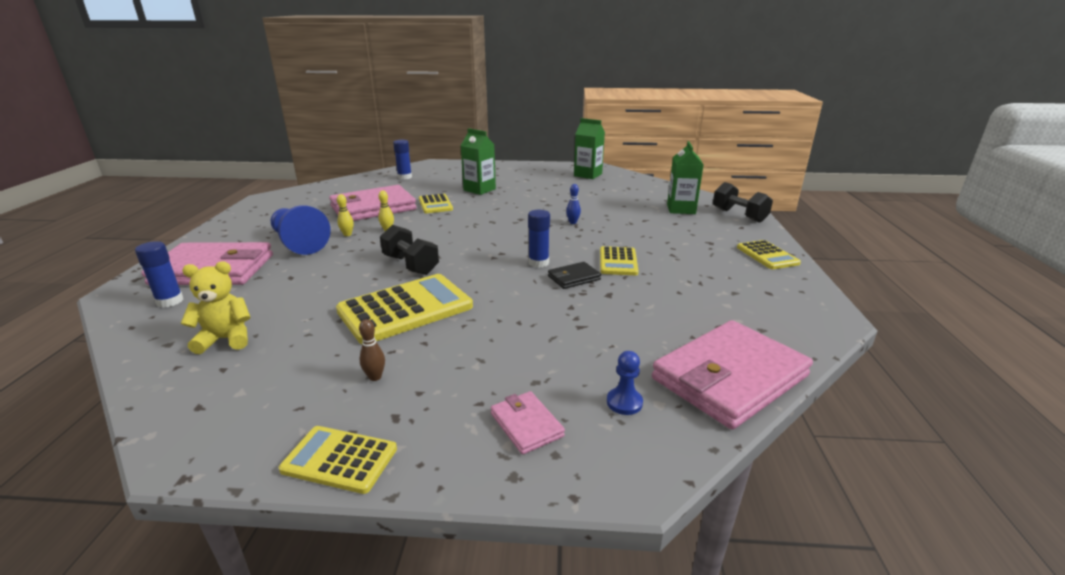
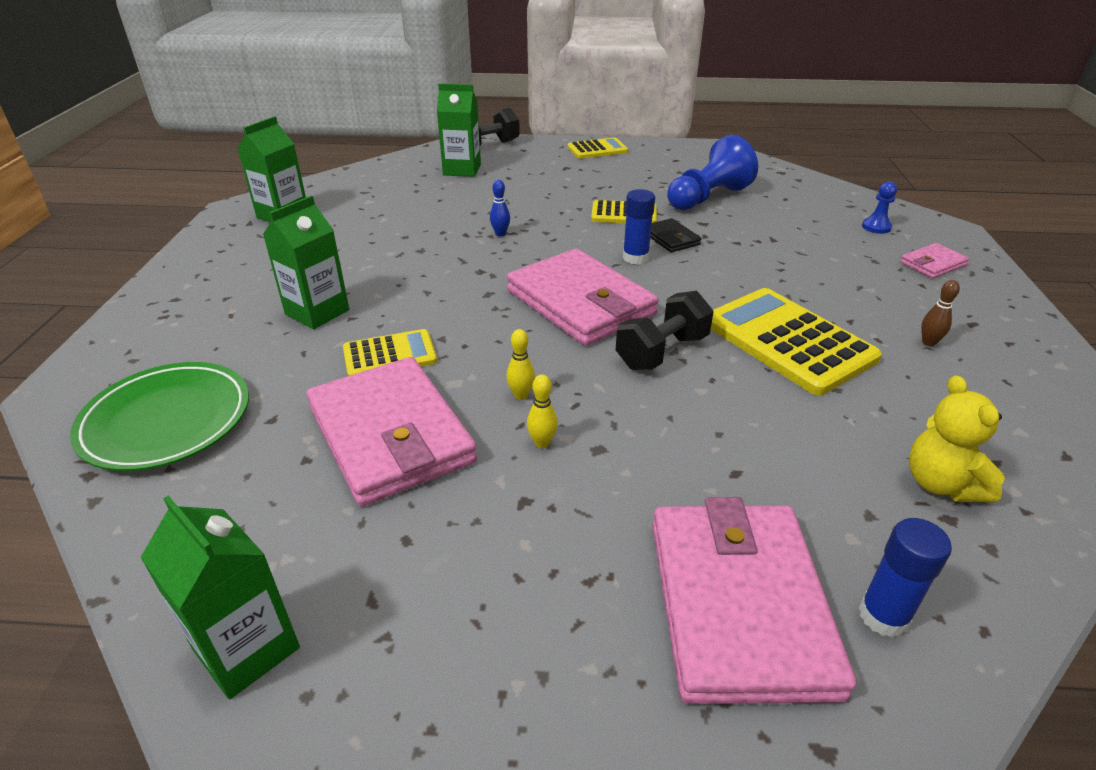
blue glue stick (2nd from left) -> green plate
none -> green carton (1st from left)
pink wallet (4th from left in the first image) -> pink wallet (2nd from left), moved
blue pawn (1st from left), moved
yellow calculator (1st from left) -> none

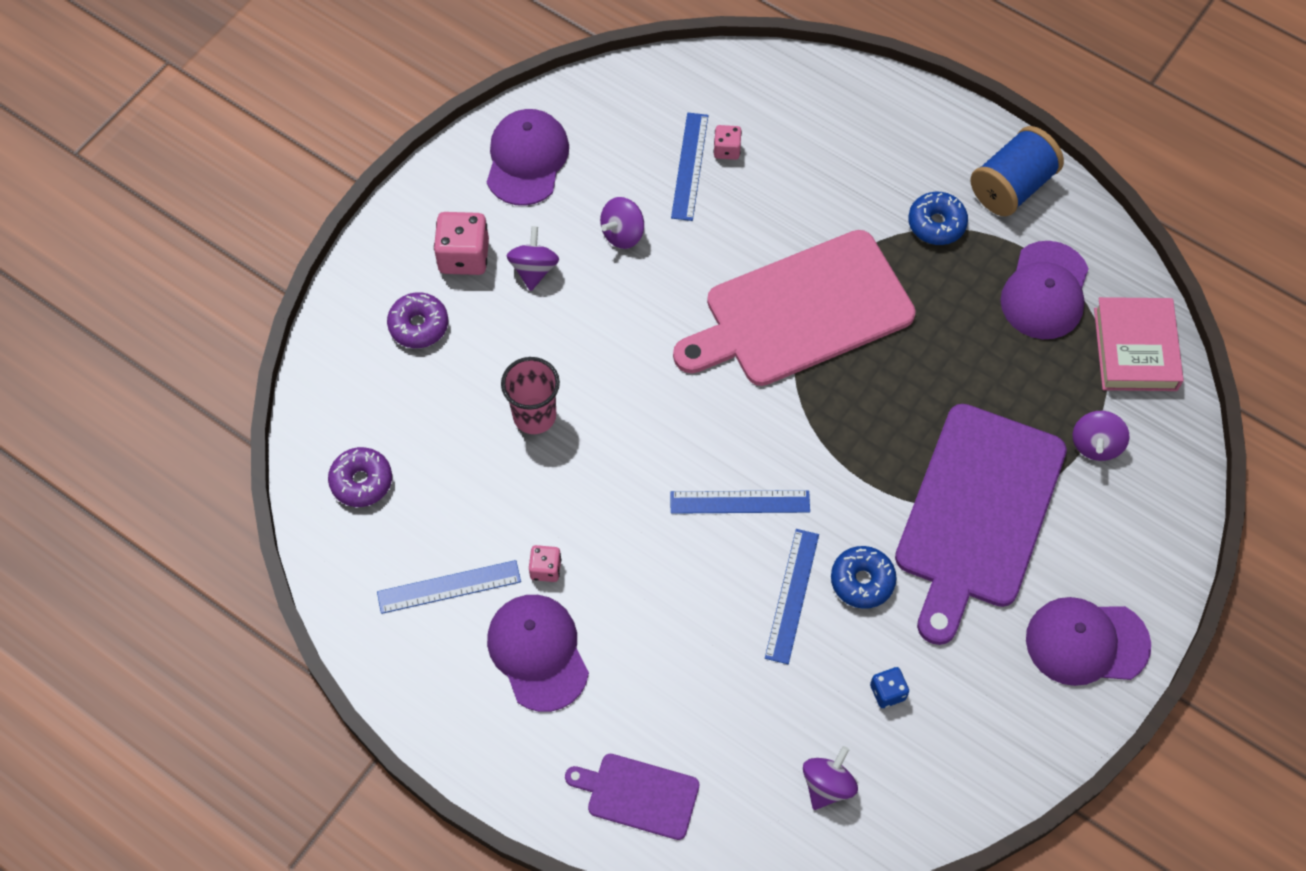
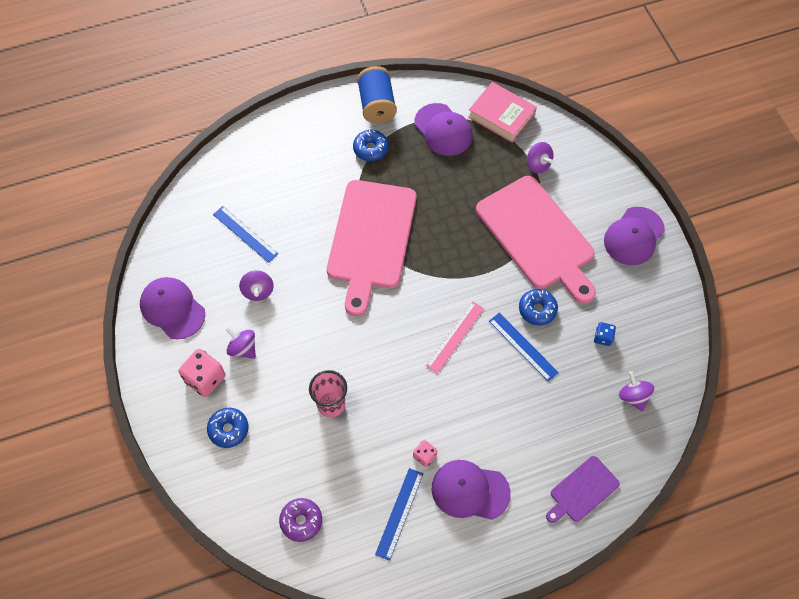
purple donut (2nd from left) -> blue donut (1st from left)
blue ruler (3rd from left) -> pink ruler
purple cutting board (2nd from left) -> pink cutting board (2nd from left)
pink dice (3rd from left) -> none

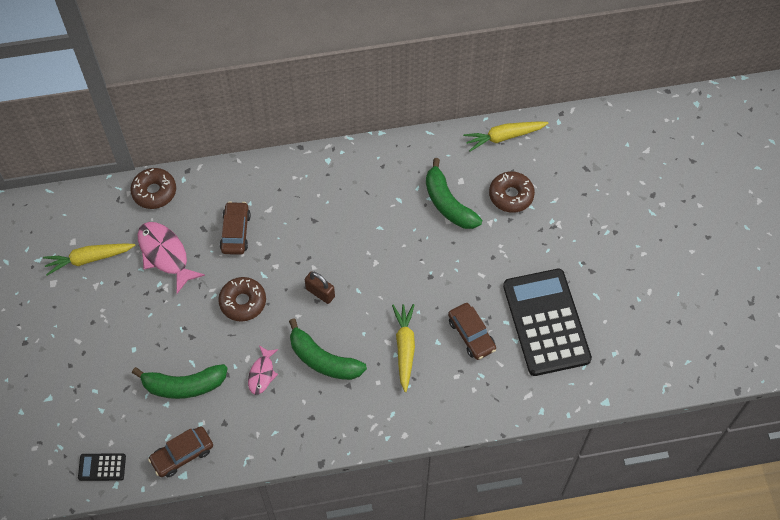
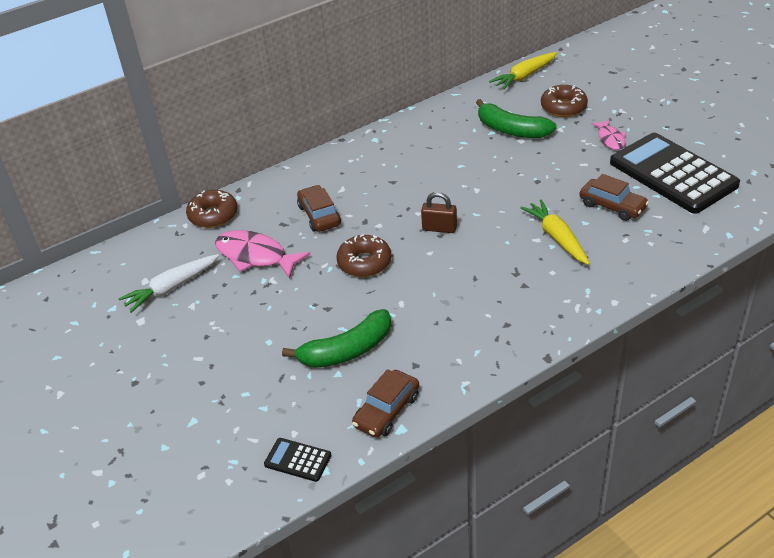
yellow carrot (1st from left) -> white carrot
black calculator (1st from left), 45 degrees clockwise
pink fish (2nd from left), moved
green banana (2nd from left) -> none

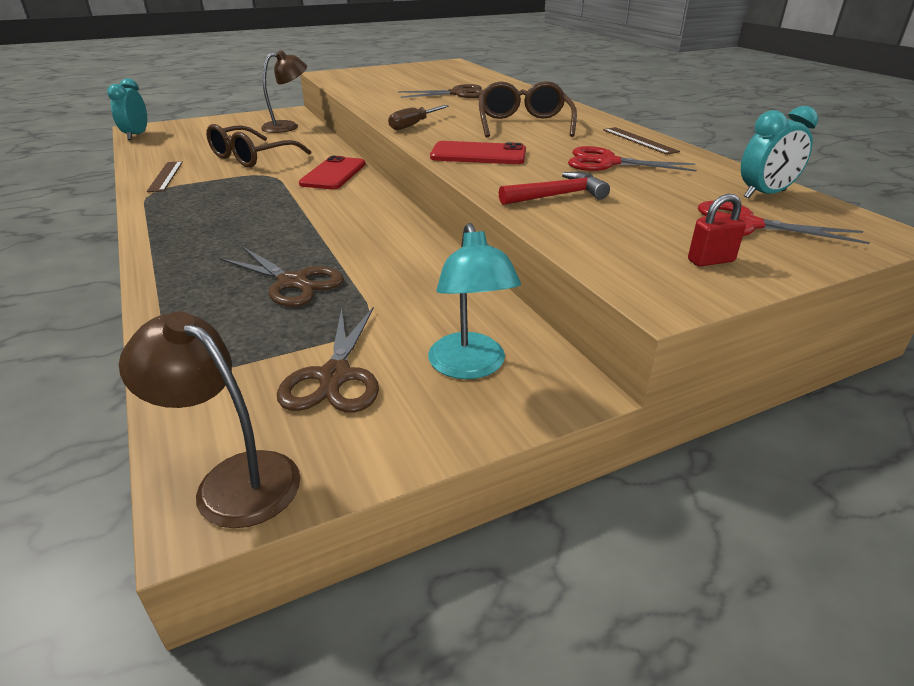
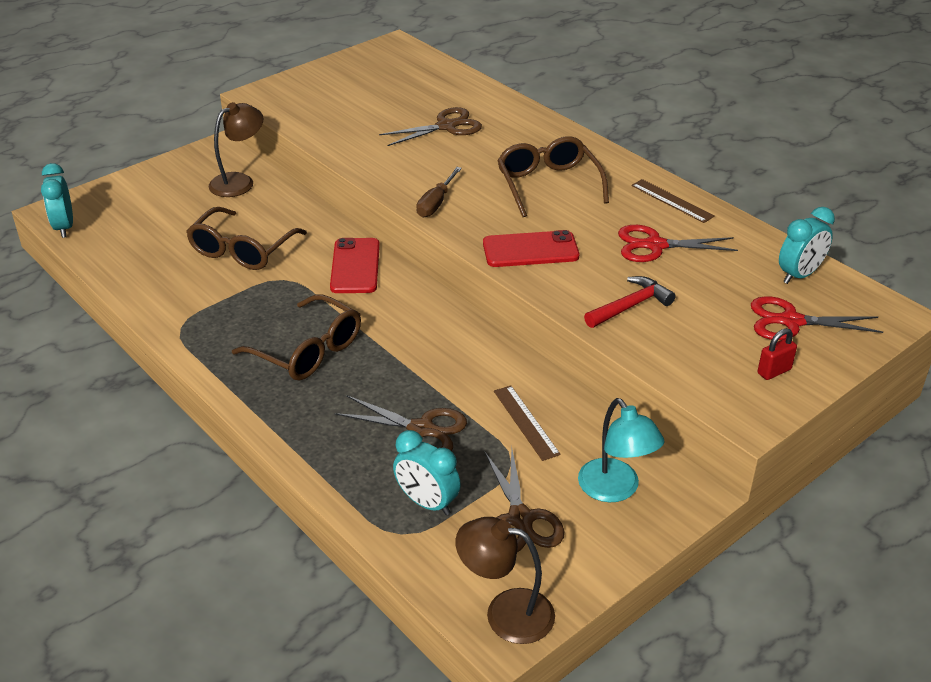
none -> brown glasses (2nd from left)
none -> turquoise clock (2nd from left)
brown ruler (1st from left), moved

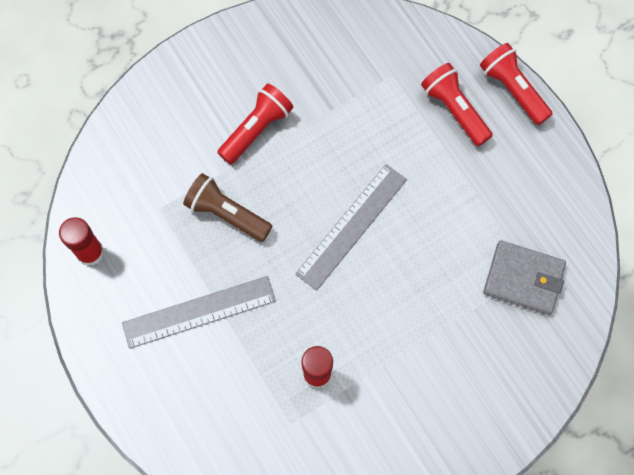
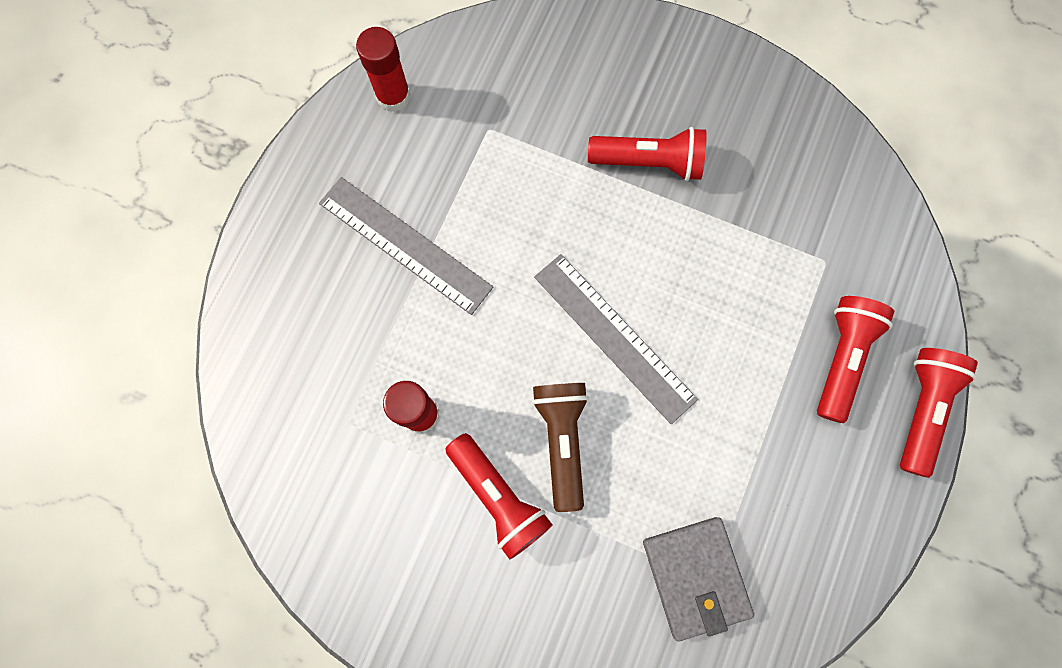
none -> red flashlight (1st from left)
brown flashlight, moved
grey ruler (2nd from left), 45 degrees clockwise

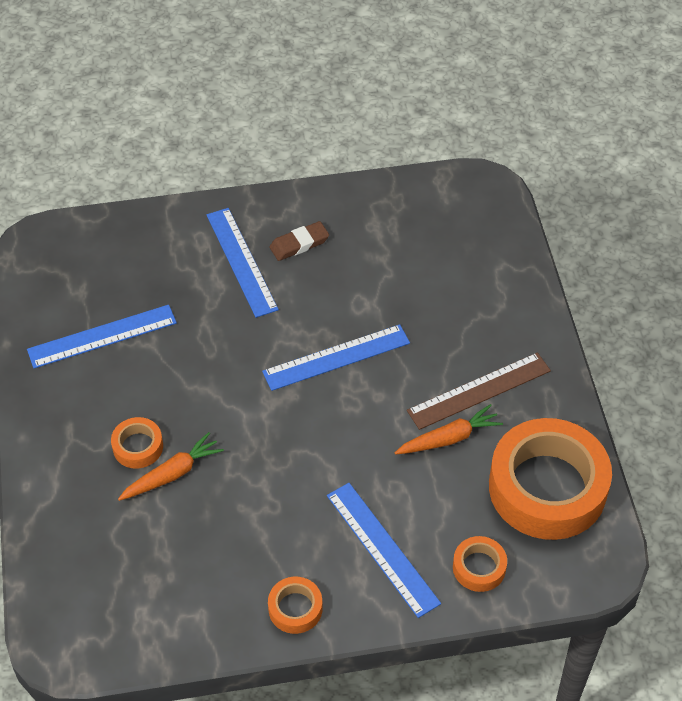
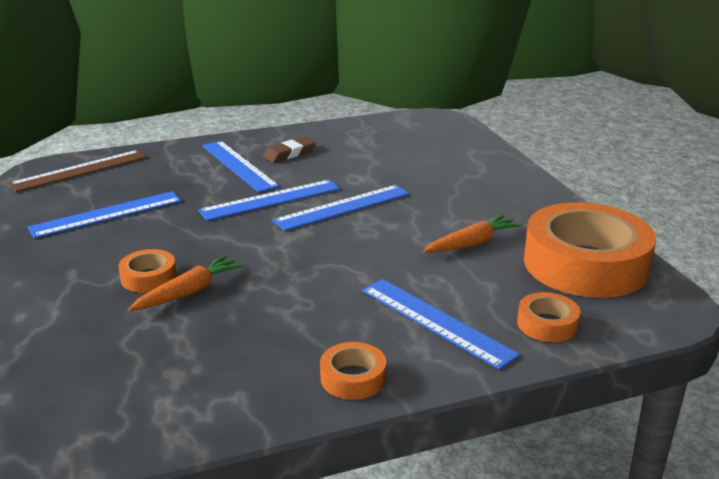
brown ruler, moved
none -> blue ruler (3rd from left)

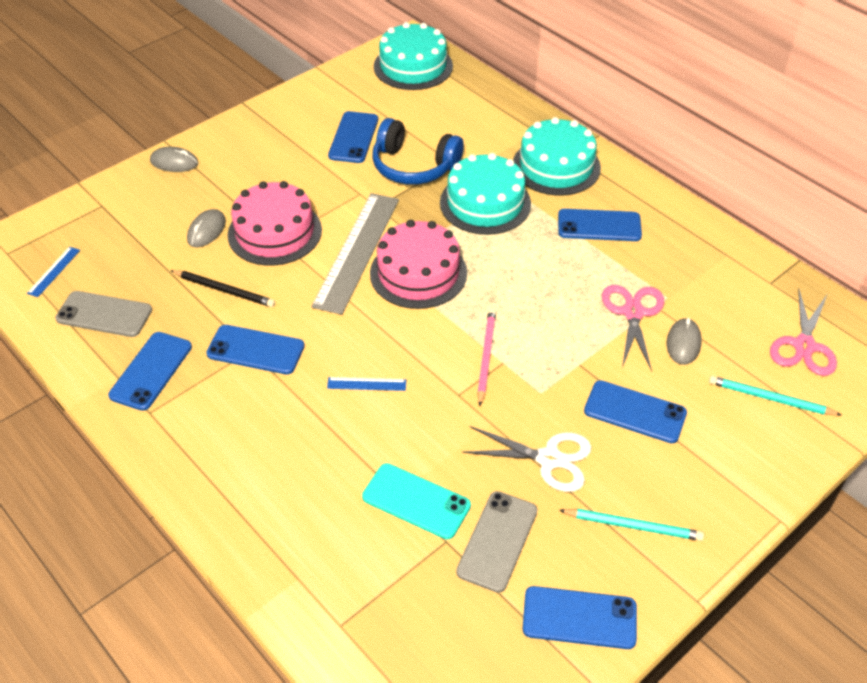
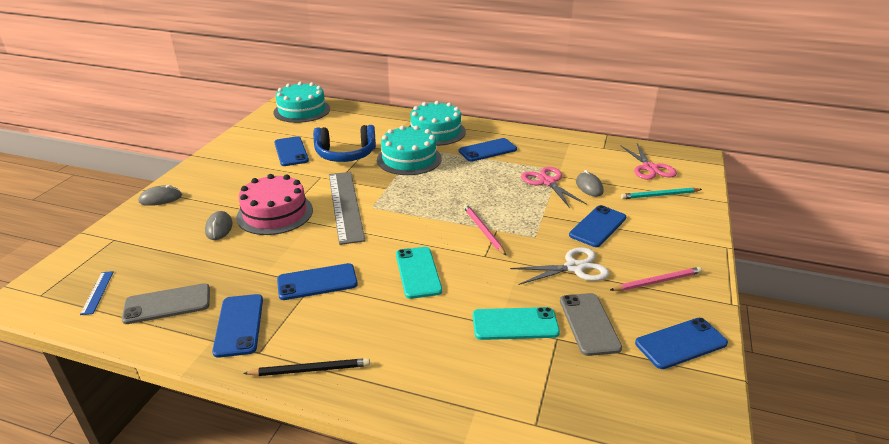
black pencil, moved
blue ruler (2nd from left) -> turquoise phone (1st from left)
blue phone (6th from left in the first image) -> blue phone (5th from left), 45 degrees counterclockwise
turquoise pencil (1st from left) -> pink pencil (2nd from left)
pink cake (2nd from left) -> none

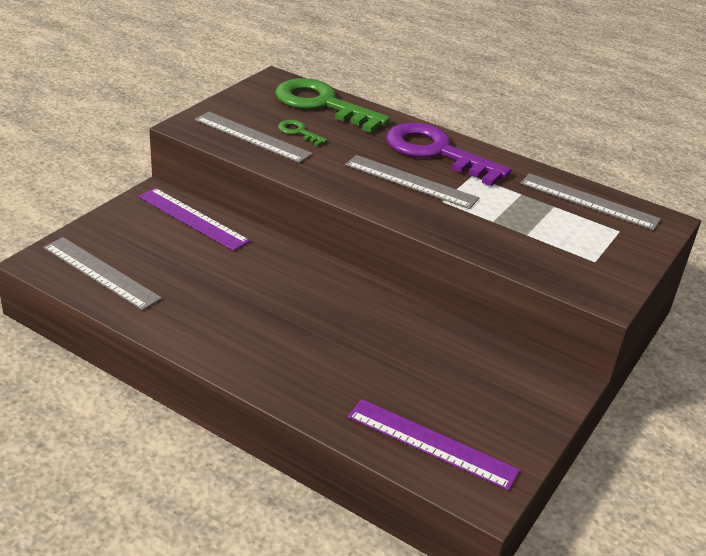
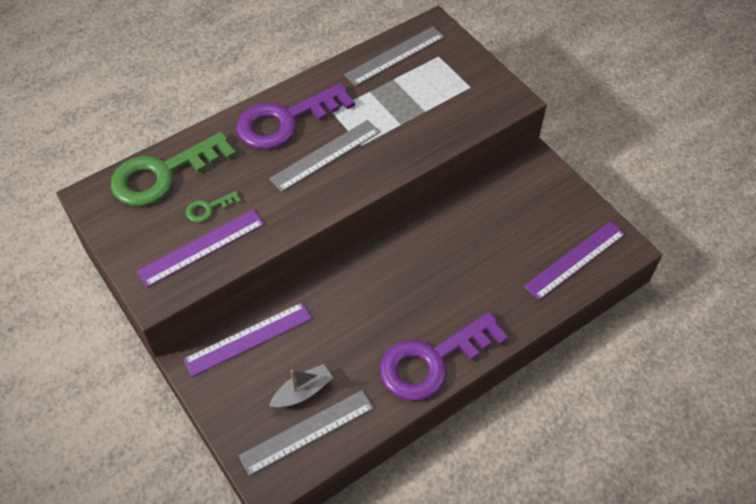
grey ruler (2nd from left) -> purple ruler (1st from left)
none -> grey boat
none -> purple key (2nd from left)

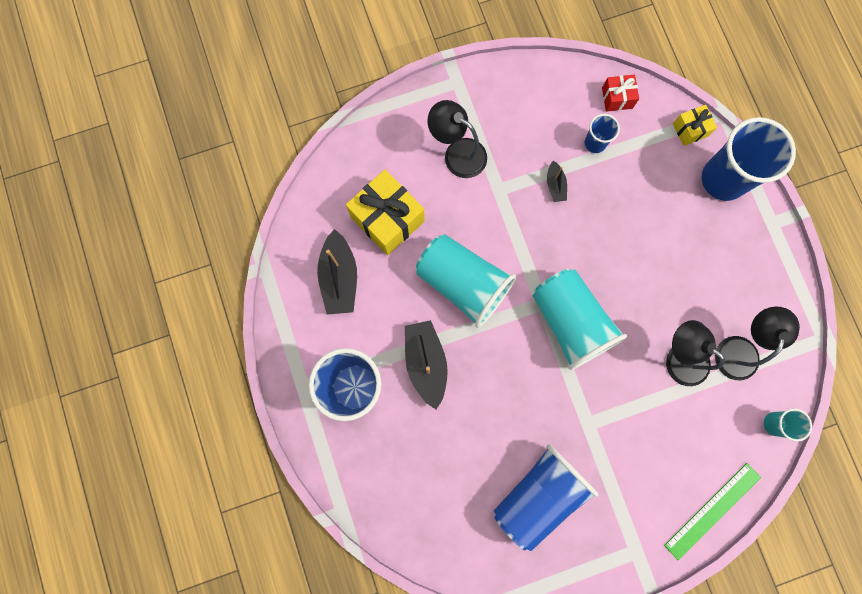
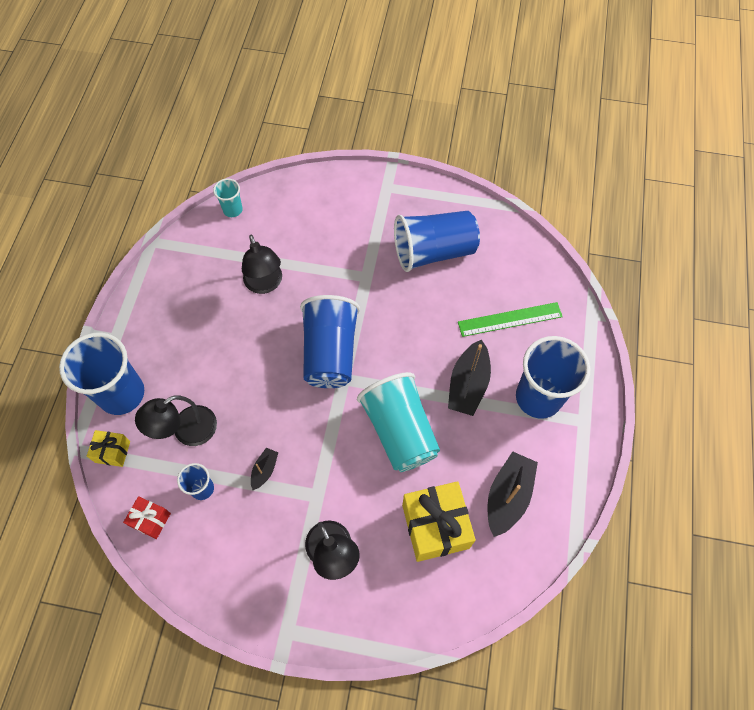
black lamp (3rd from left in the first image) -> black lamp (1st from left), moved
turquoise cup (2nd from left) -> blue cup (3rd from left)
green ruler, moved

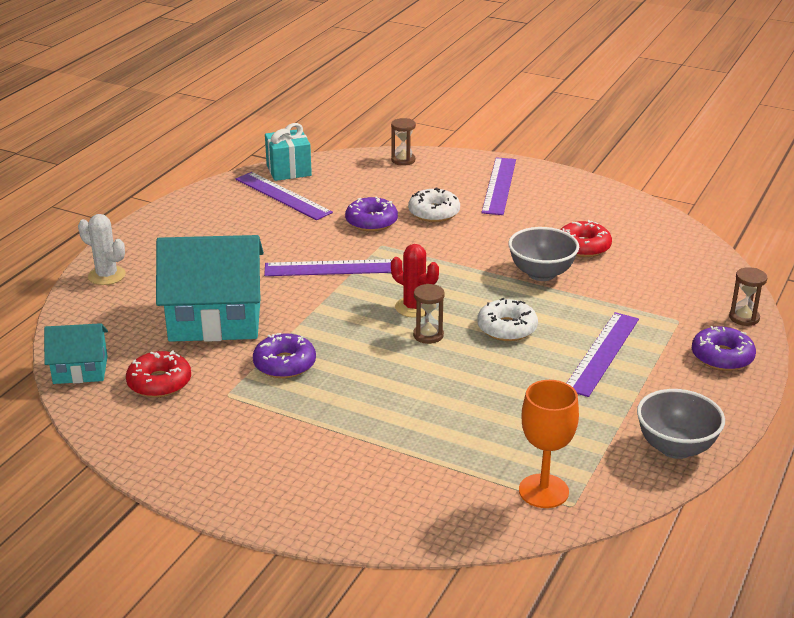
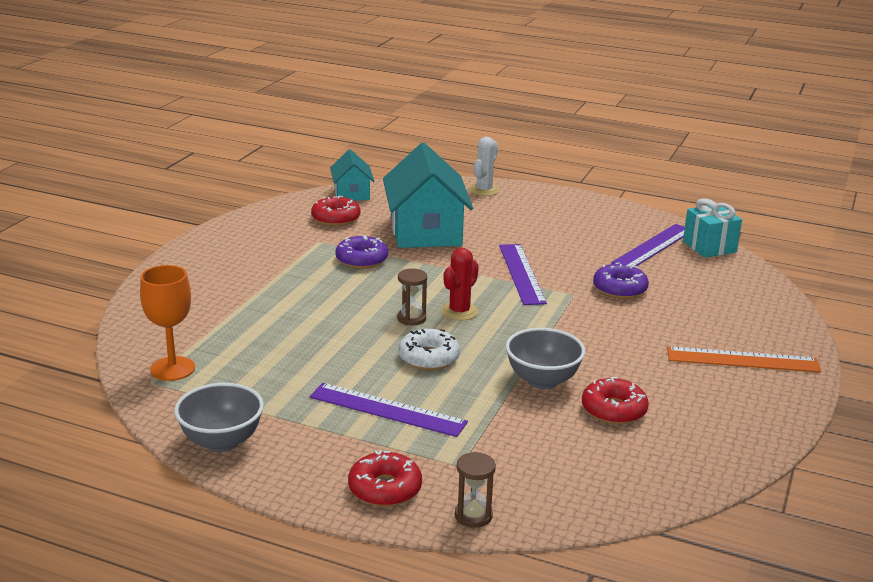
purple donut (3rd from left) -> red donut (2nd from left)
purple ruler (3rd from left) -> orange ruler
brown hourglass (1st from left) -> none
white donut (1st from left) -> none

